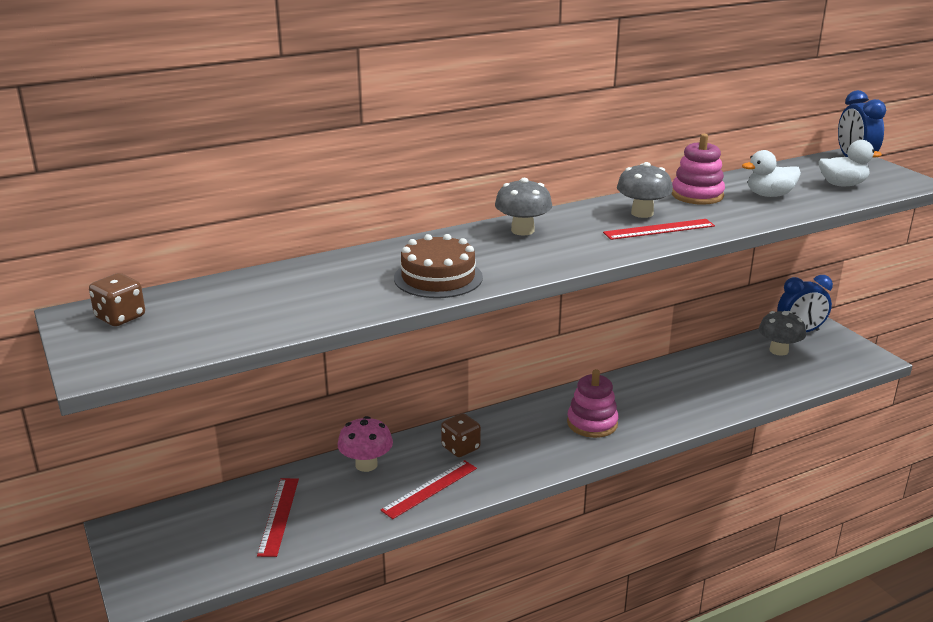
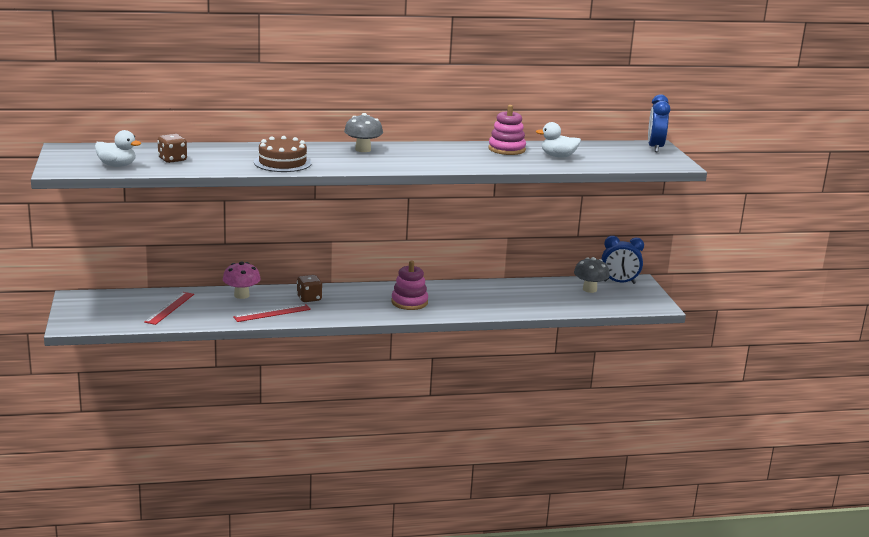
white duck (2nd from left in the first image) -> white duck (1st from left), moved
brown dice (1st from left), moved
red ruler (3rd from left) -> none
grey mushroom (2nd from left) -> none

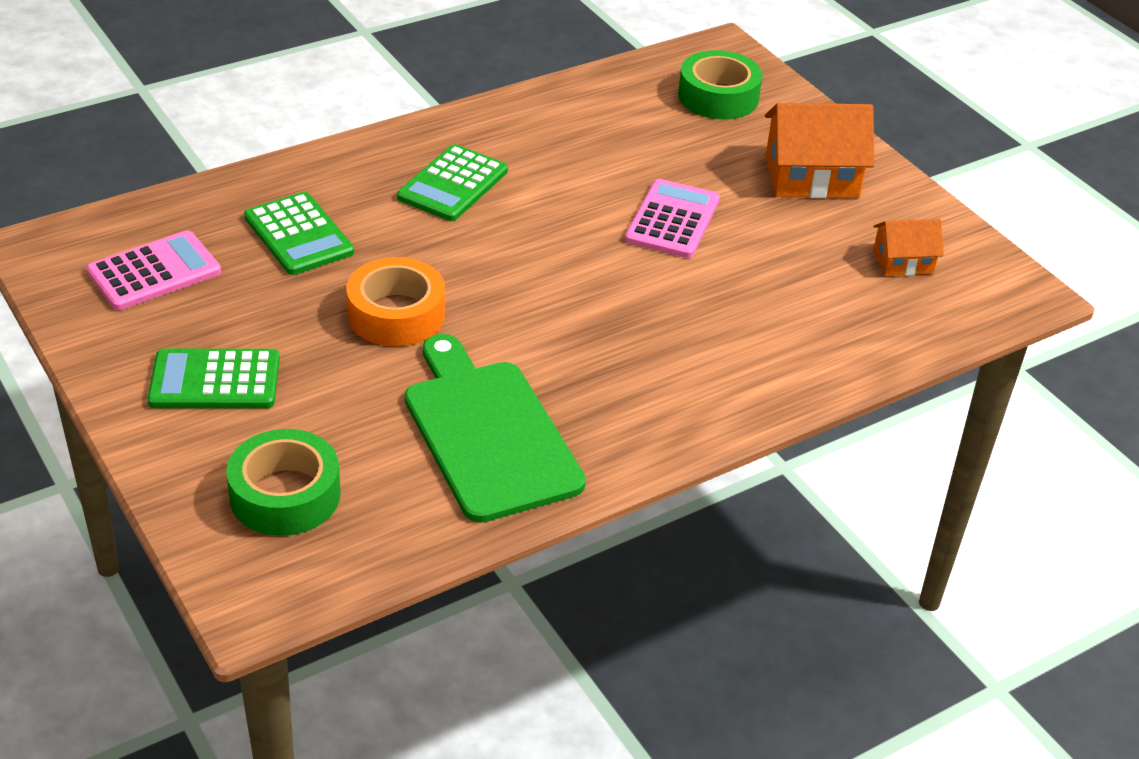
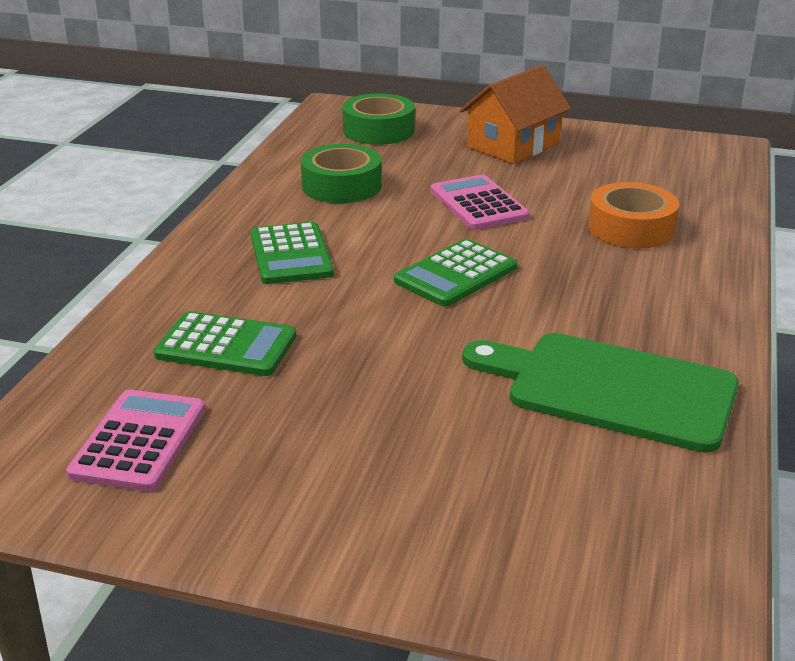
green tape (1st from left), moved
green calculator (1st from left in the first image) -> green calculator (3rd from left), moved
orange tape, moved
orange house (2nd from left) -> none

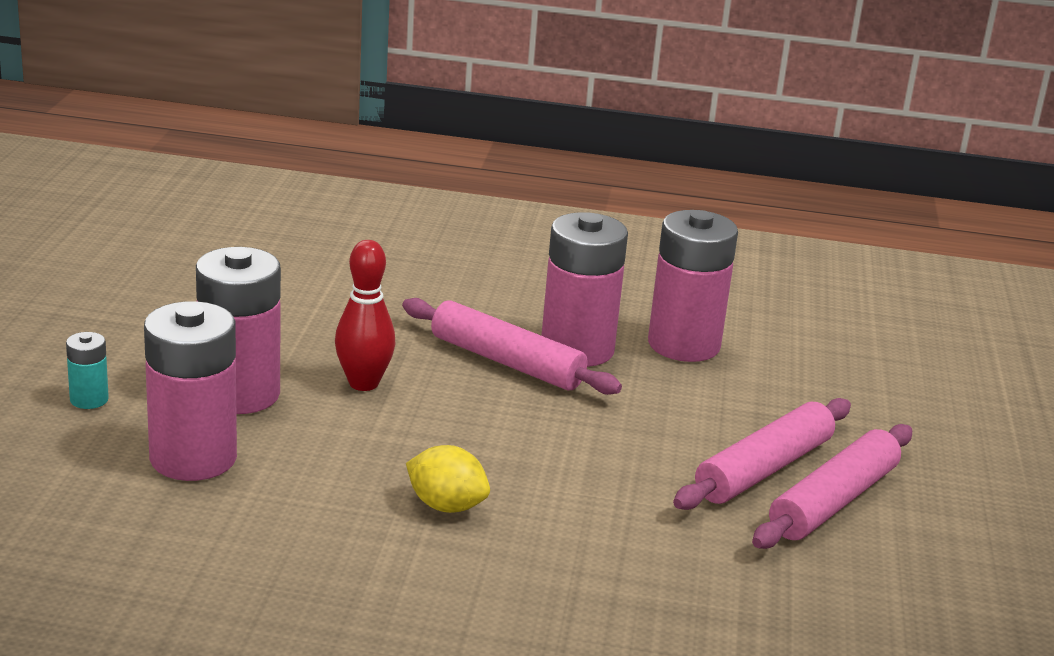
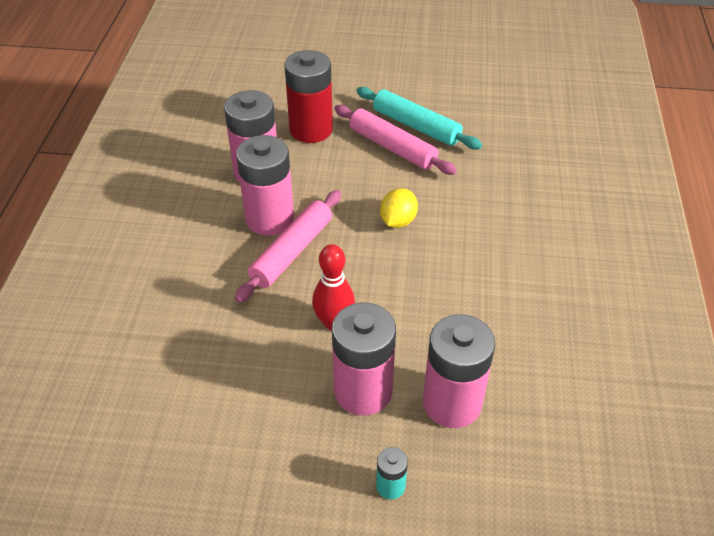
none -> red battery
pink rolling pin (3rd from left) -> turquoise rolling pin
yellow lemon, moved

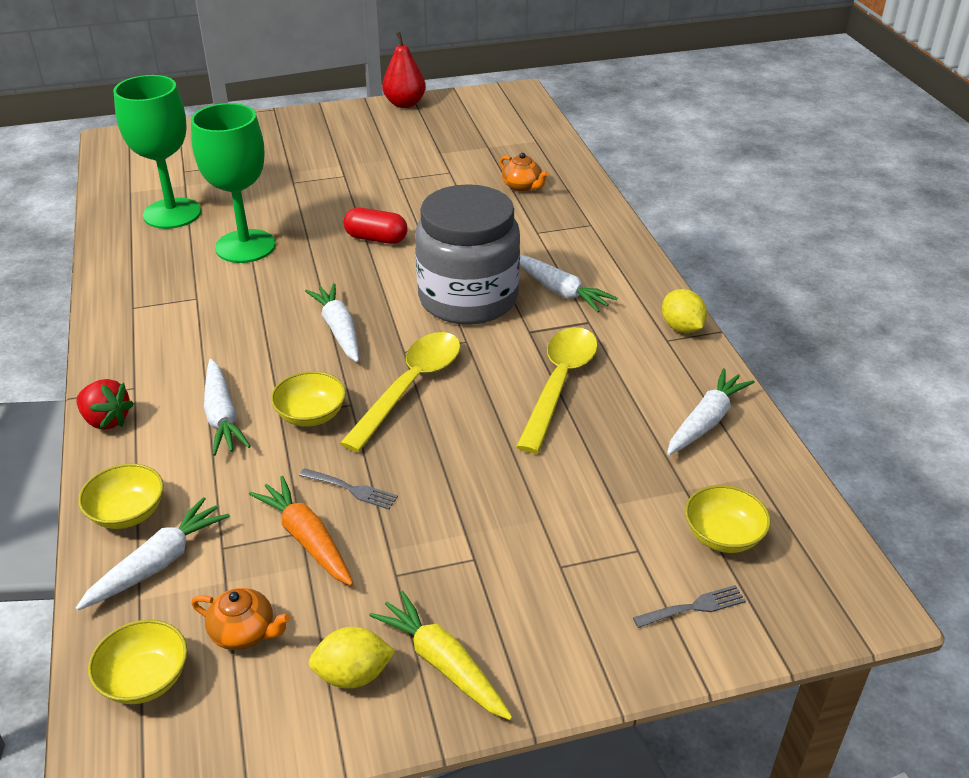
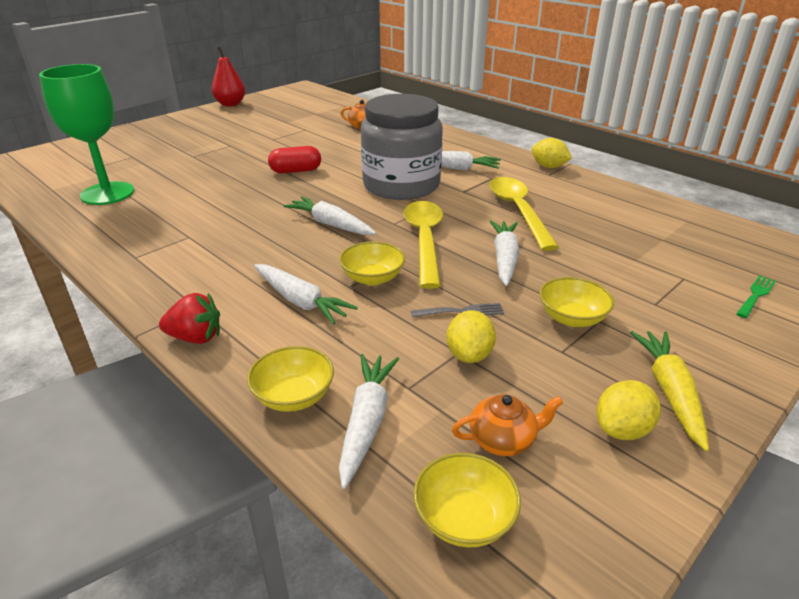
orange carrot -> yellow lemon (1st from left)
white carrot (5th from left), moved
yellow bowl (4th from left), moved
yellow carrot, 75 degrees clockwise
grey fork (2nd from left) -> green fork
green goblet (2nd from left) -> none

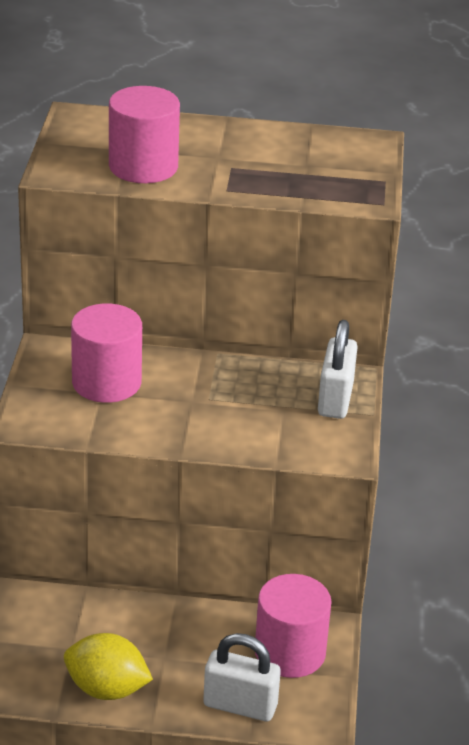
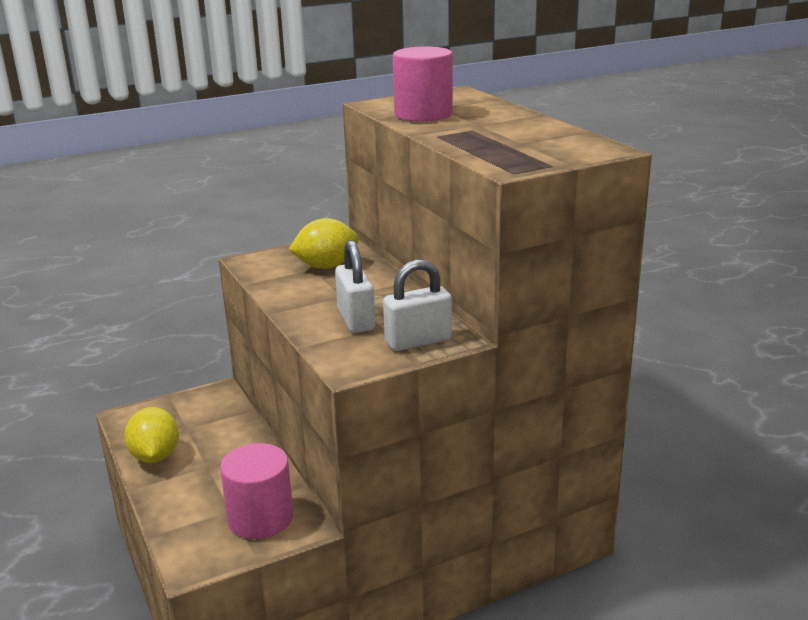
pink cylinder (1st from left) -> yellow lemon (2nd from left)
white padlock (1st from left), moved

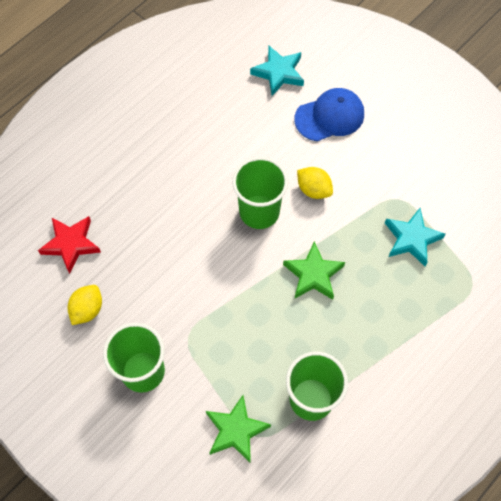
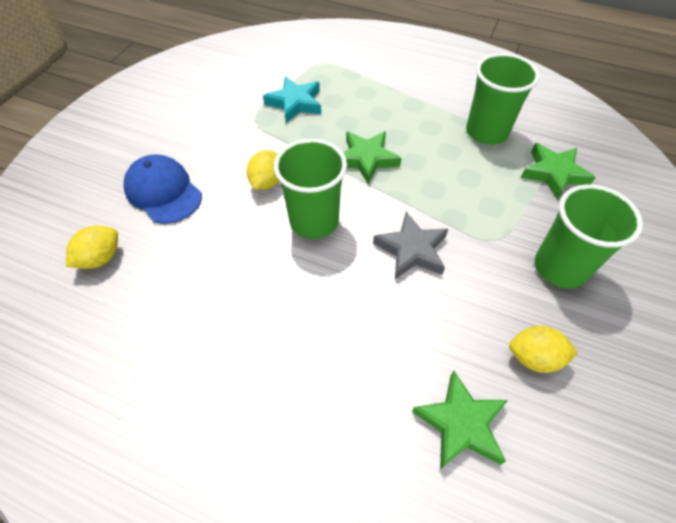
turquoise star (1st from left) -> yellow lemon (1st from left)
none -> grey star
red star -> green star (2nd from left)

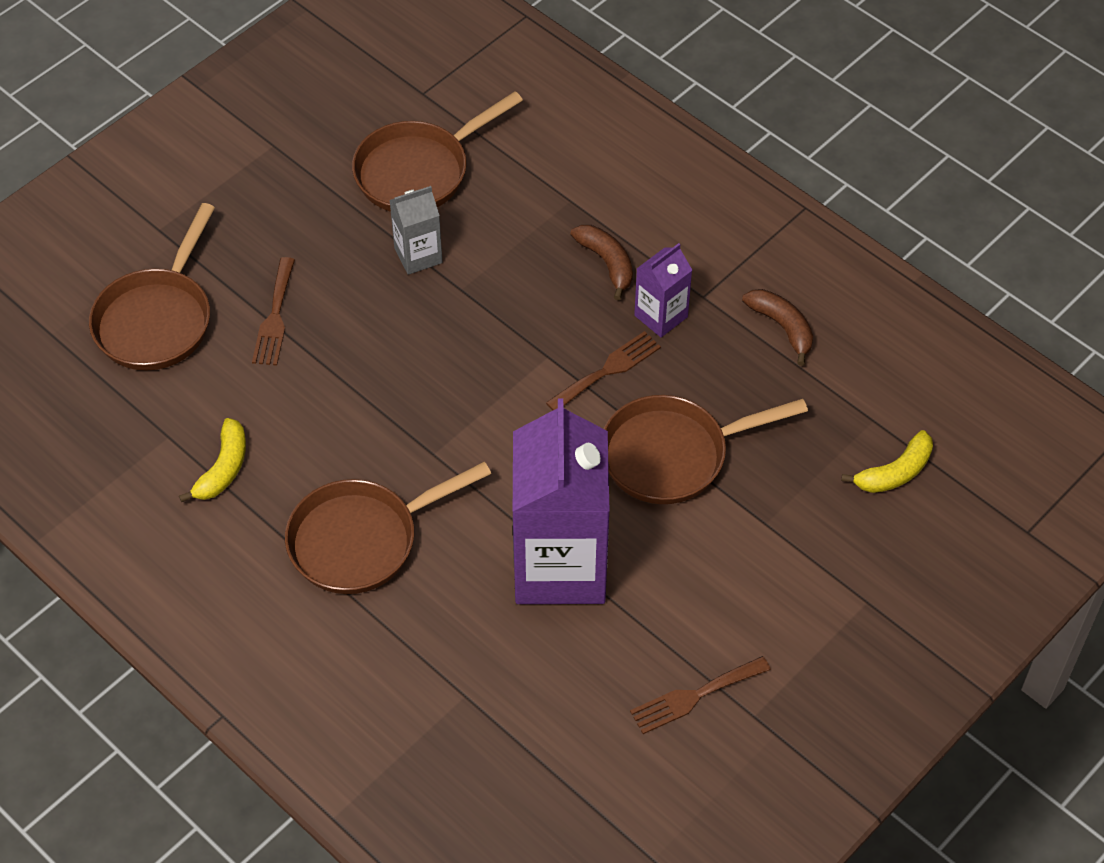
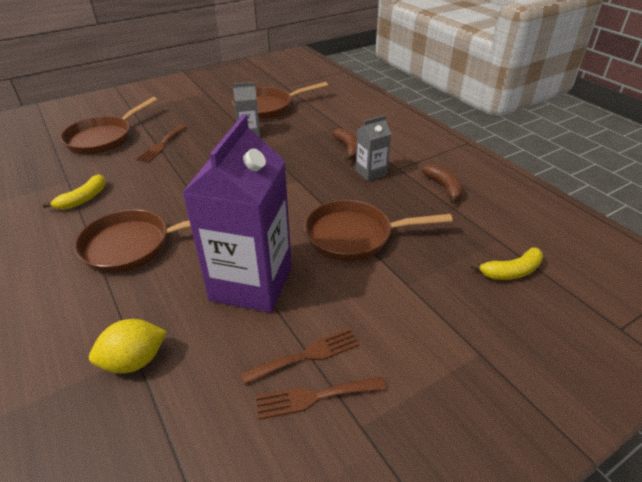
none -> yellow lemon
brown fork (2nd from left), moved
purple carton (2nd from left) -> grey carton (2nd from left)

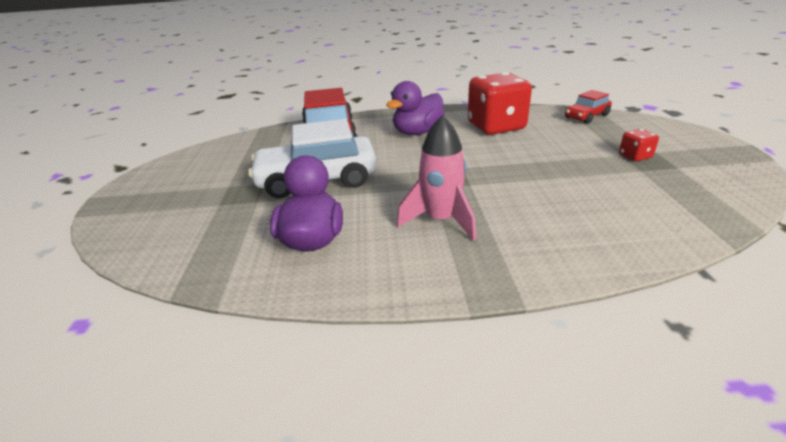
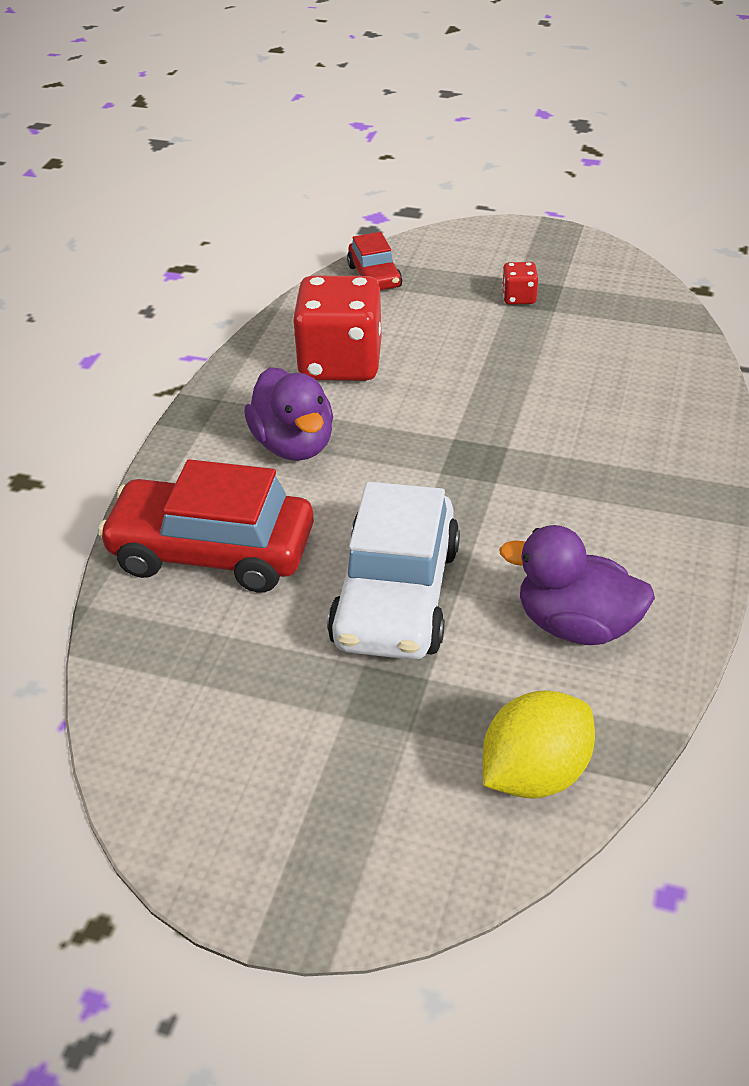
none -> yellow lemon
pink rocket -> none

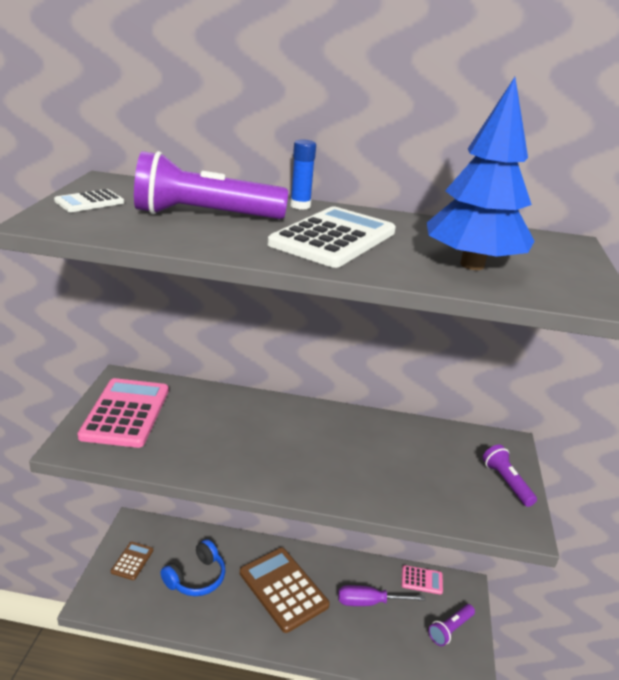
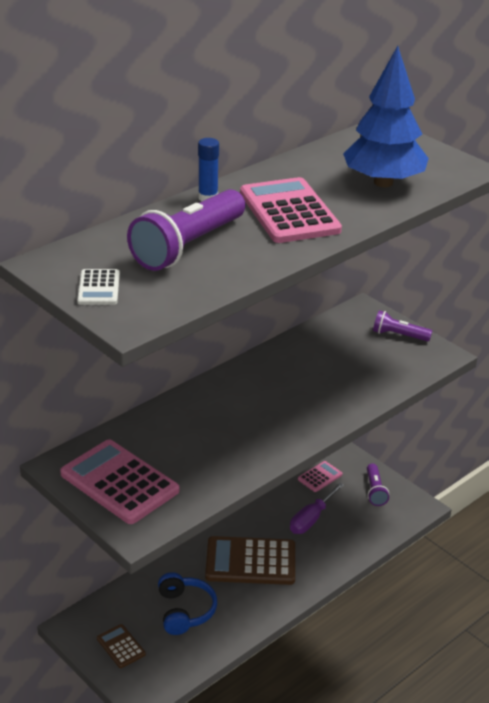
white calculator (2nd from left) -> pink calculator (2nd from left)

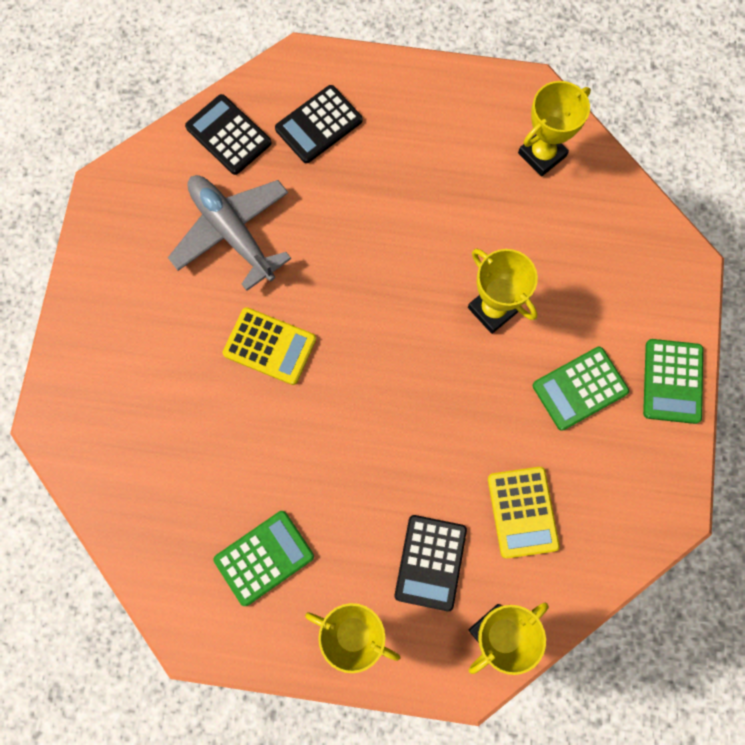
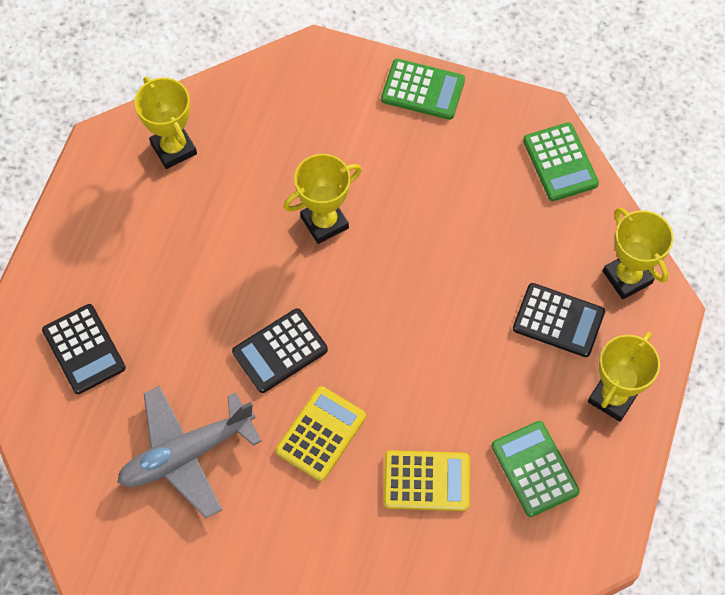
black calculator (1st from left in the first image) -> black calculator (2nd from left), moved
yellow calculator (2nd from left), moved
green calculator (2nd from left in the first image) -> green calculator (3rd from left), moved

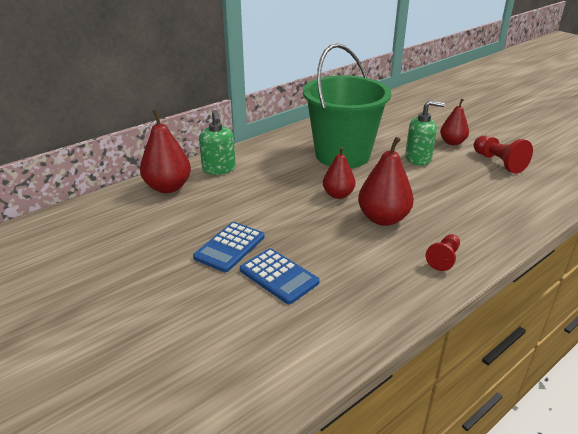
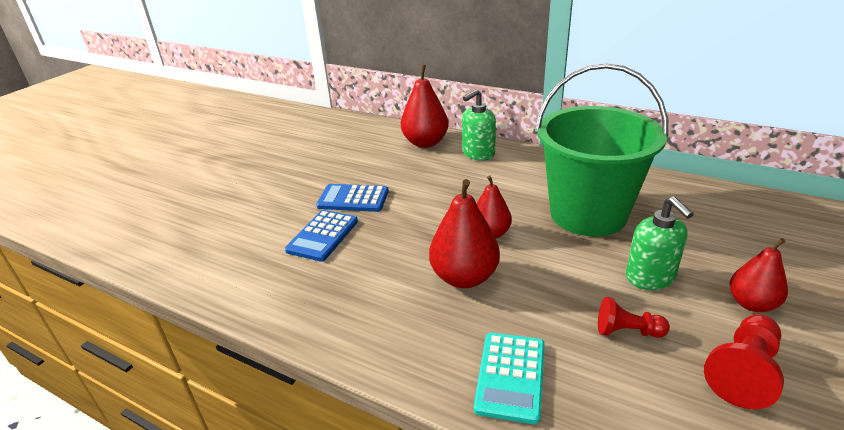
none -> turquoise calculator
red pawn (1st from left), moved

